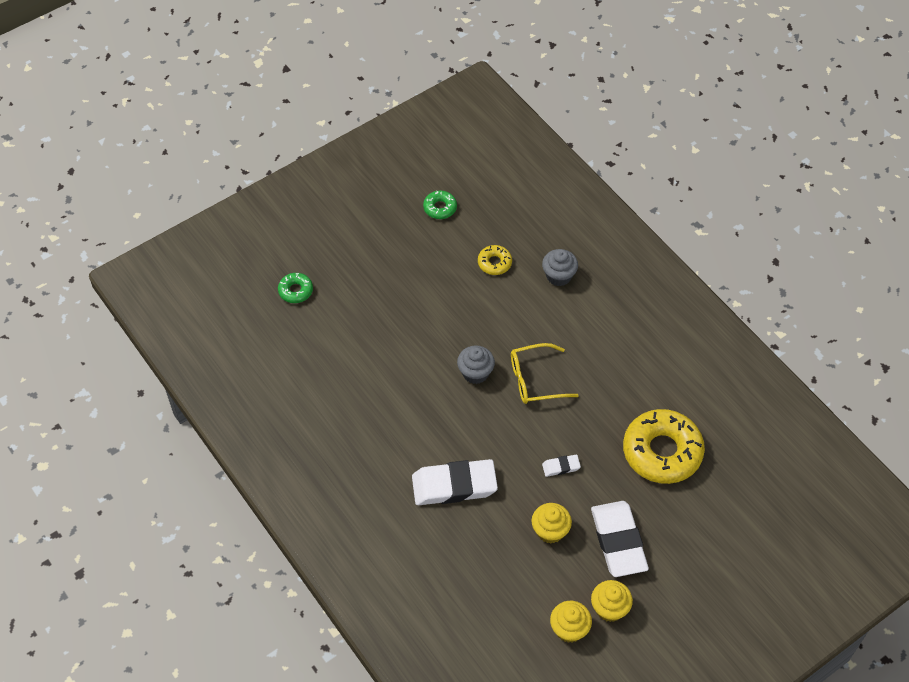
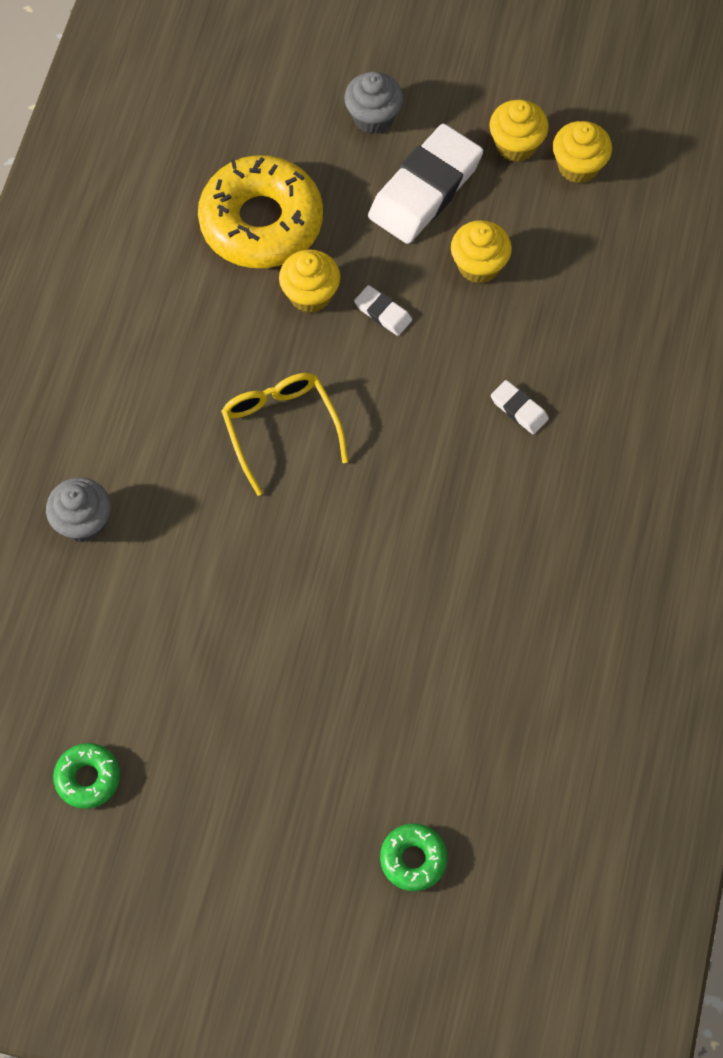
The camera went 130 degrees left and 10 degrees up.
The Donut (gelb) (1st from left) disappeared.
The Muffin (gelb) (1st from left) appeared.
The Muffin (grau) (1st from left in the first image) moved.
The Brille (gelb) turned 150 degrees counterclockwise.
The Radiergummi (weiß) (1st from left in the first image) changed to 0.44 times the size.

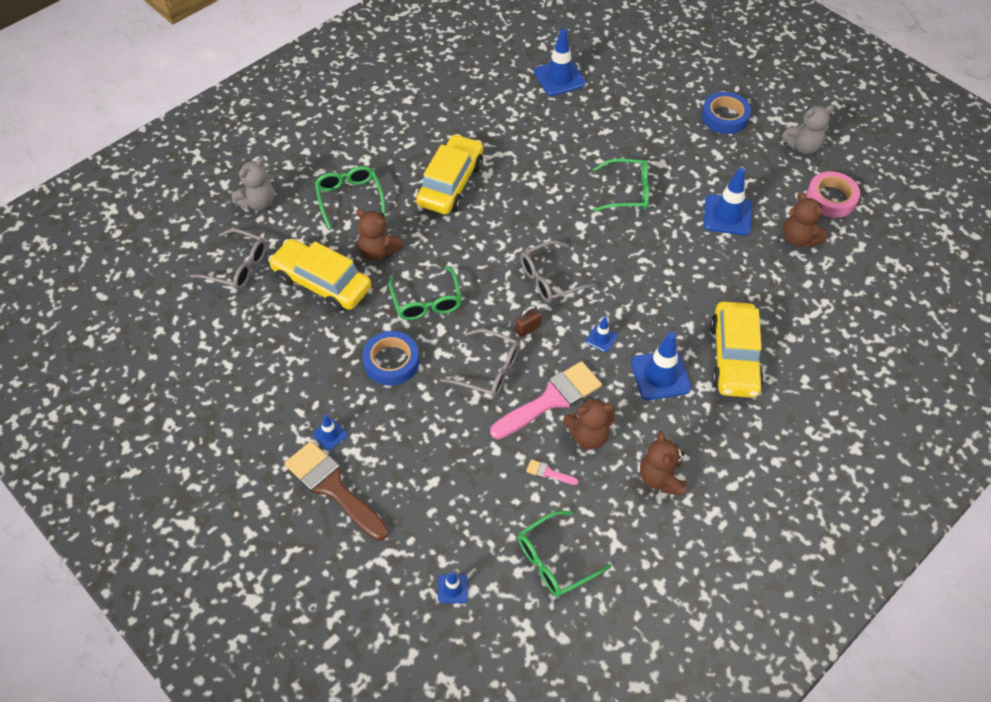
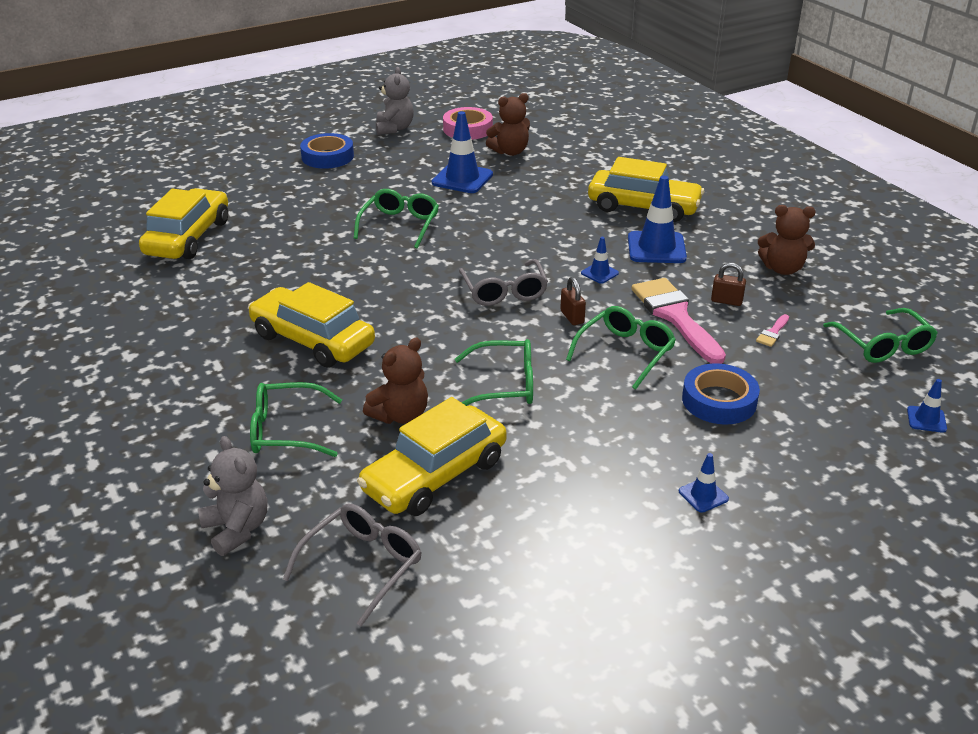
The camera went 75 degrees left and 20 degrees down.
The Pinsel (braun) disappeared.
The Klebeband (blau) (1st from left in the first image) moved.
The Leitkegel (blau) (3rd from left) was replaced by the Auto (gelb) (1st from left).
The Teddybär (braun) (2nd from left) was replaced by the Vorhängeschloss (braun) (2nd from left).
The Brille (grau) (2nd from left) became the Brille (grün) (4th from left).

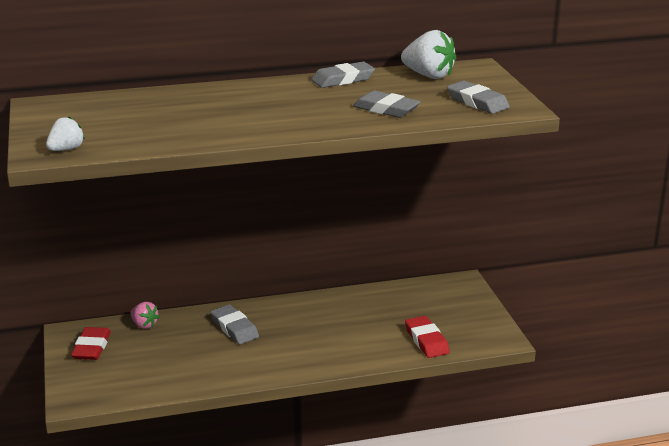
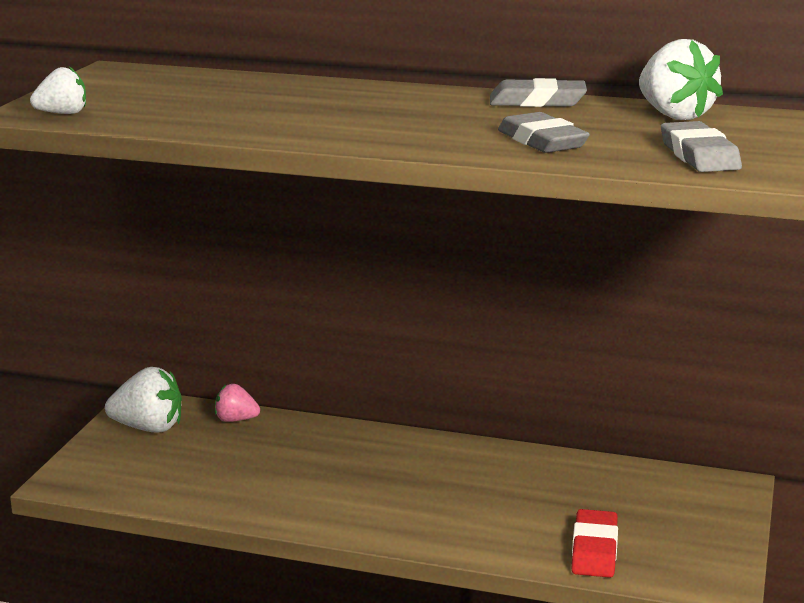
The camera went 30 degrees right and 5 degrees down.
The Radiergummi (grau) (1st from left) disappeared.
The Radiergummi (rot) (1st from left) was replaced by the Erdbeere (weiß) (2nd from left).
The Erdbeere (rosa) turned 120 degrees clockwise.

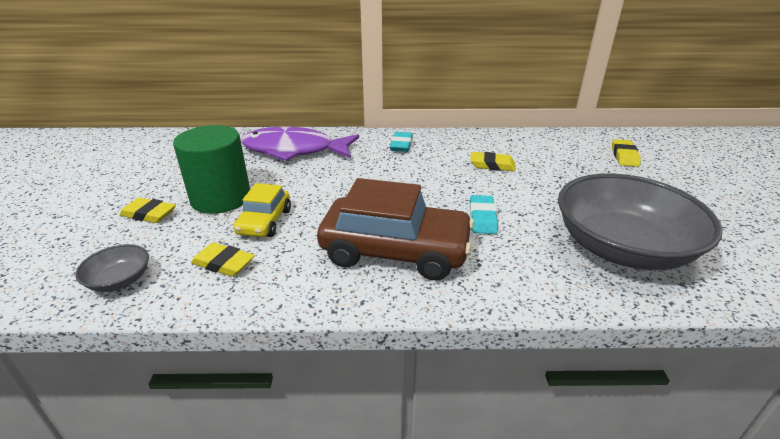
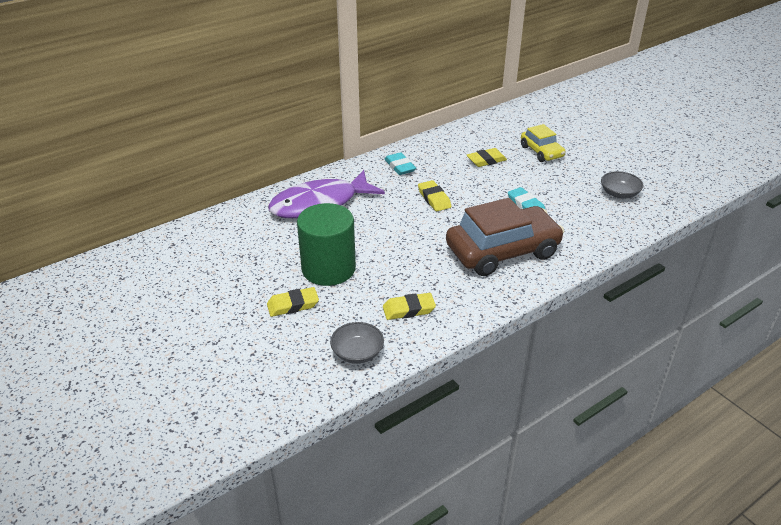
The camera went 35 degrees left and 5 degrees up.
The Auto (gelb) moved.
The Radiergummi (gelb) (4th from left in the first image) moved.
The Schüssel (grau) (2nd from left) changed to 0.42 times the size.

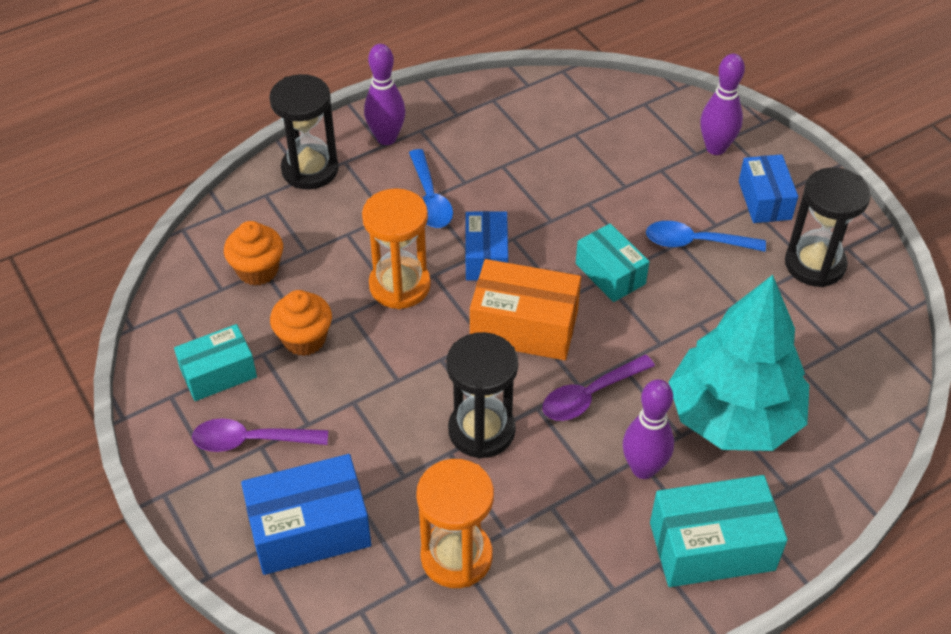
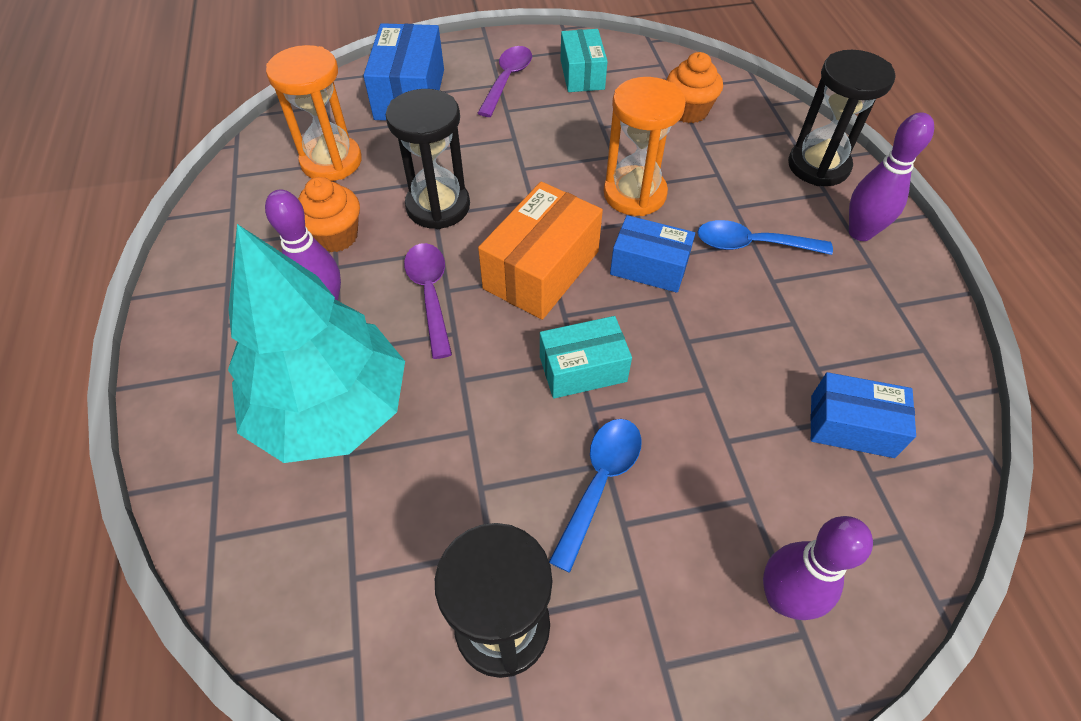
The camera went 110 degrees right and 5 degrees up.
The Schachtel (türkis) (3rd from left) disappeared.
The Muffin (orange) (2nd from left in the first image) moved.
The Schachtel (blau) (3rd from left) moved.

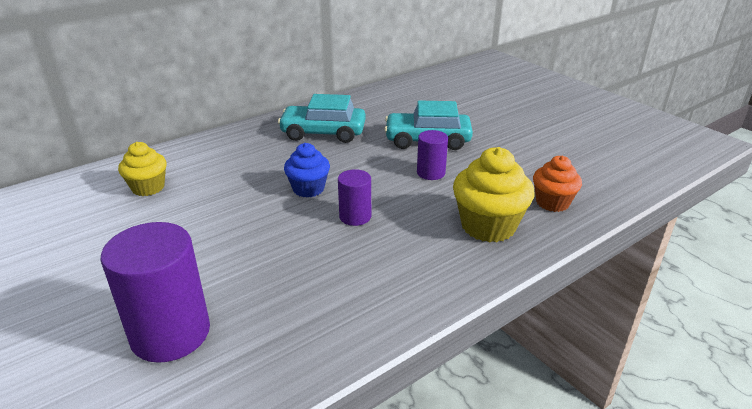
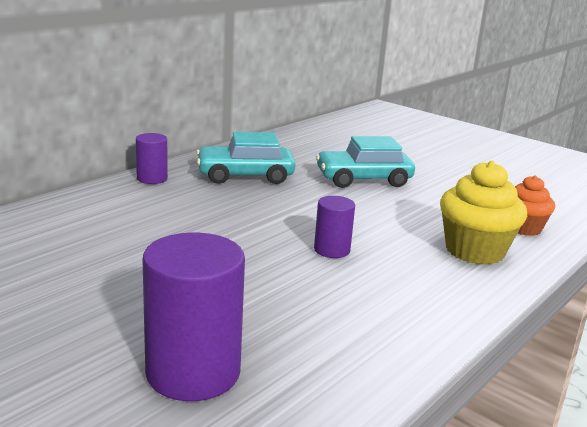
The camera went 15 degrees left and 10 degrees down.
The Muffin (gelb) (1st from left) disappeared.
The Muffin (blau) disappeared.
The Vollzylinder (lila) (3rd from left in the first image) moved.

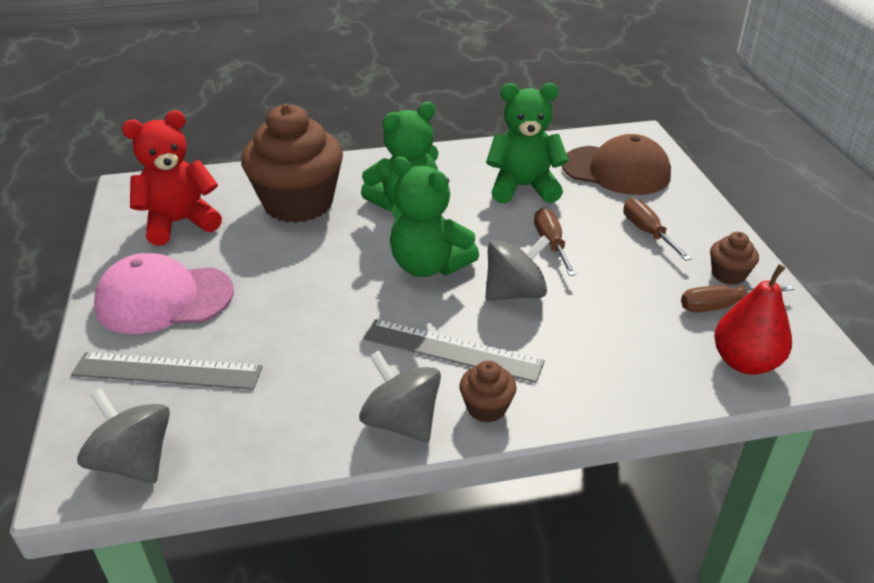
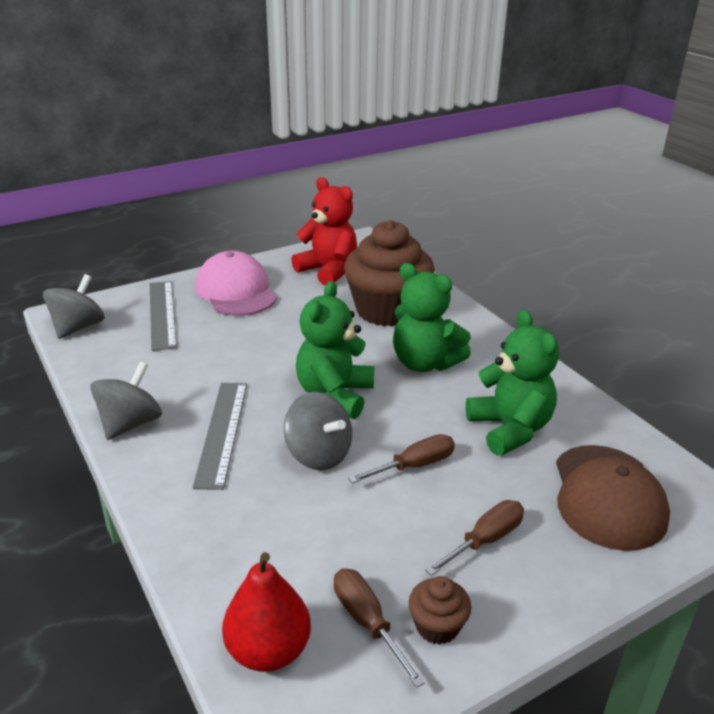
The camera went 70 degrees right and 5 degrees down.
The Muffin (braun) (2nd from left) disappeared.

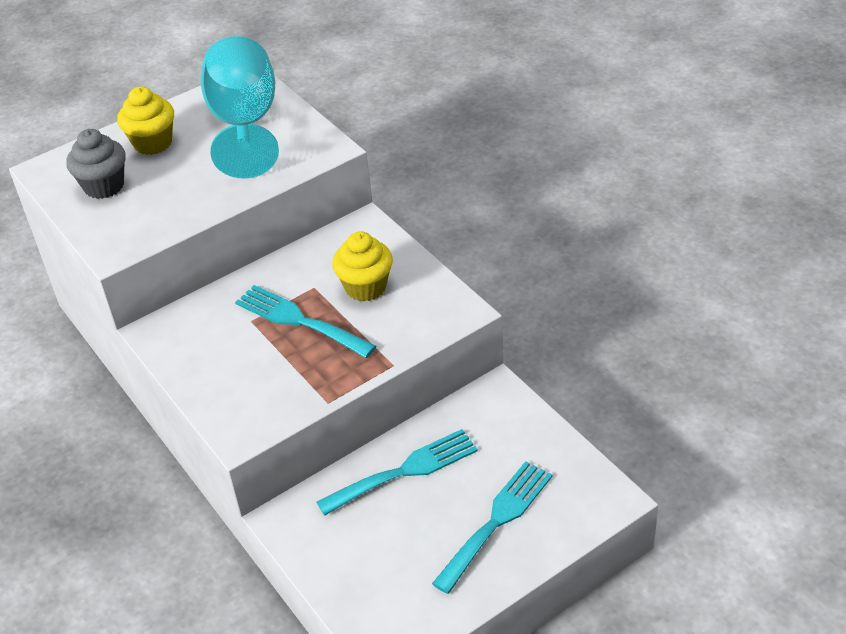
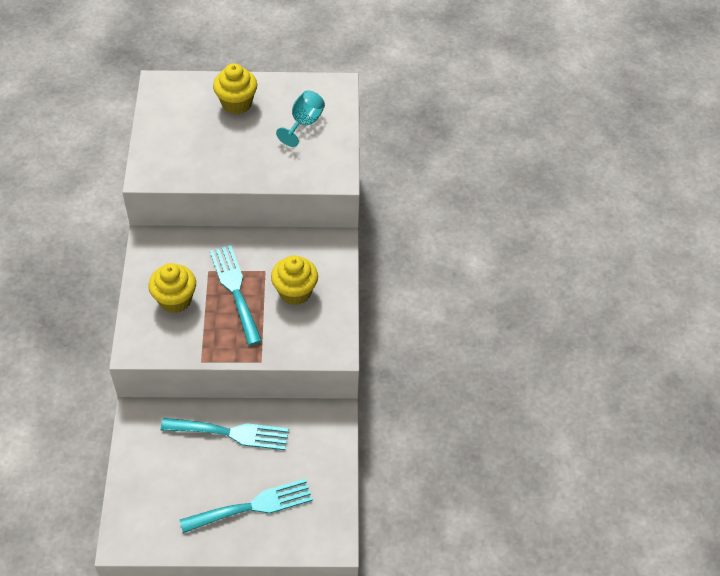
The camera went 30 degrees right and 10 degrees up.
The Muffin (grau) disappeared.
The Muffin (gelb) (1st from left) appeared.
The Kelch (türkis) changed to 0.49 times the size.

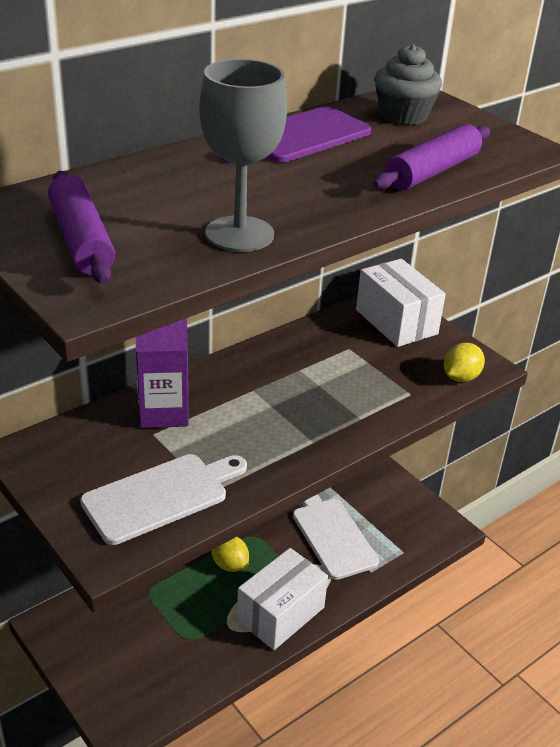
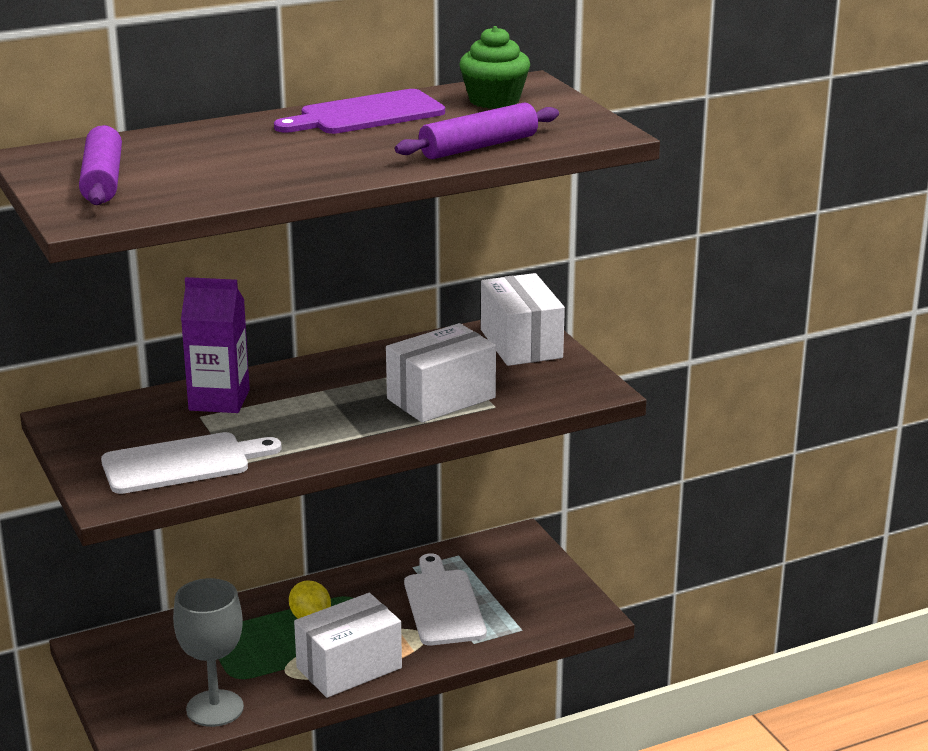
The camera went 15 degrees right and 10 degrees down.
The Zitrone (gelb) (2nd from left) disappeared.
The Schachtel (weiß) (2nd from left) appeared.
The Kelch (grau) moved.
The Muffin (grau) became the Muffin (grün).

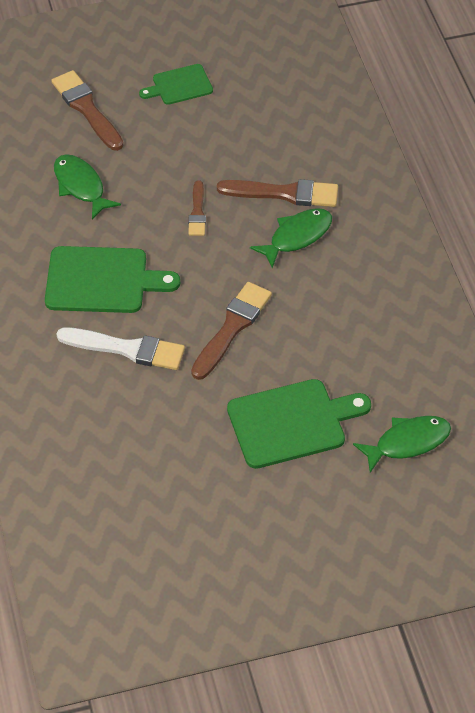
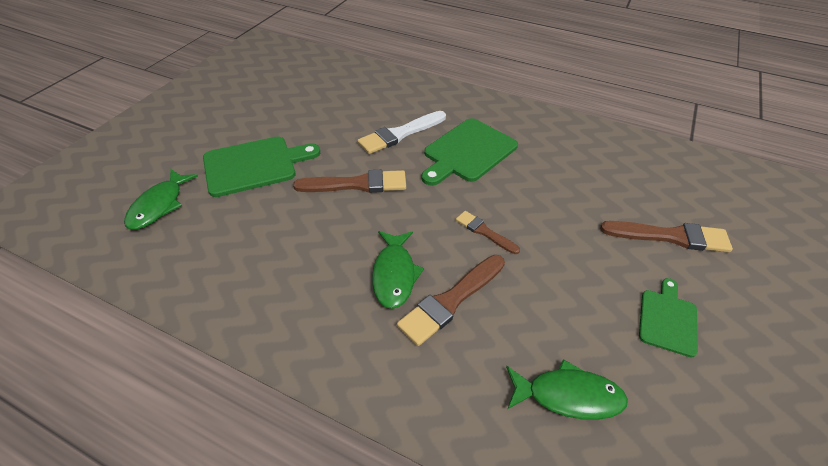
The camera went 130 degrees right and 5 degrees down.
The Fisch (grün) (1st from left in the first image) moved.
The Pinsel (braun) (3rd from left in the first image) turned 75 degrees counterclockwise.
The Schneidebrett (grün) (3rd from left in the first image) turned 135 degrees counterclockwise.

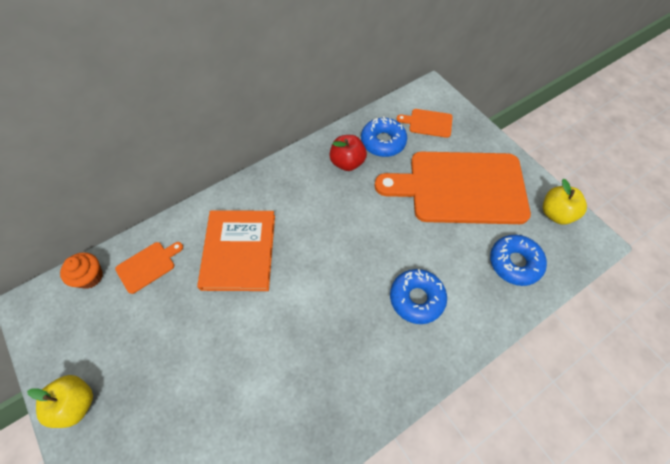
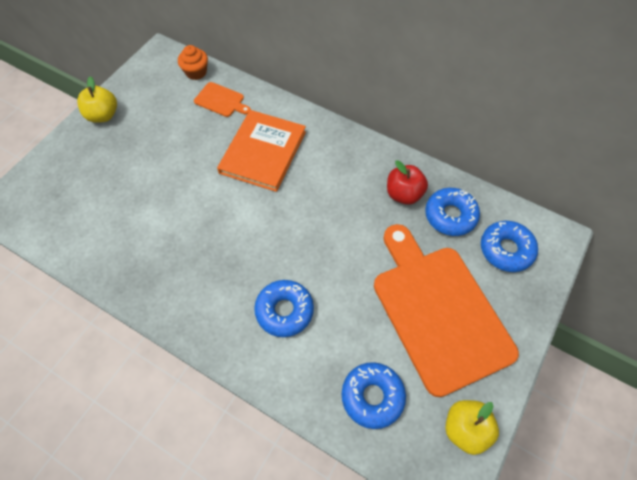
The camera went 65 degrees right and 0 degrees up.
The Schneidebrett (orange) (2nd from left) was replaced by the Donut (blau) (4th from left).
The Buch (orange) turned 45 degrees counterclockwise.

